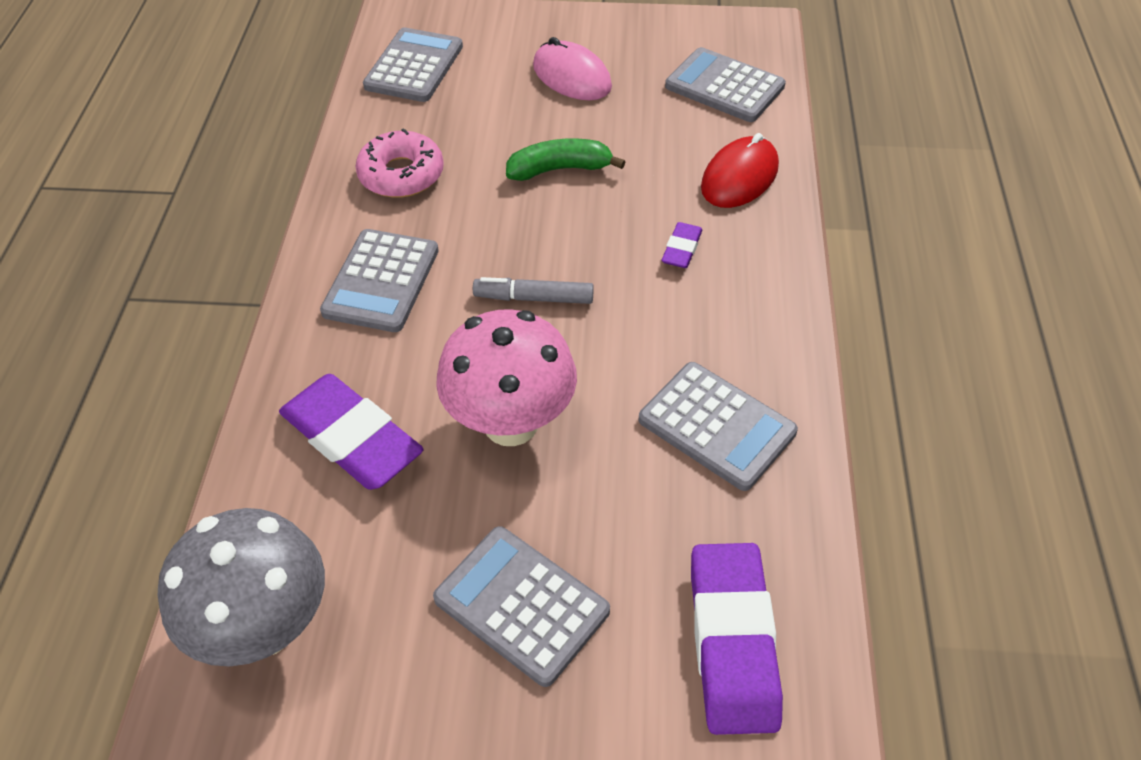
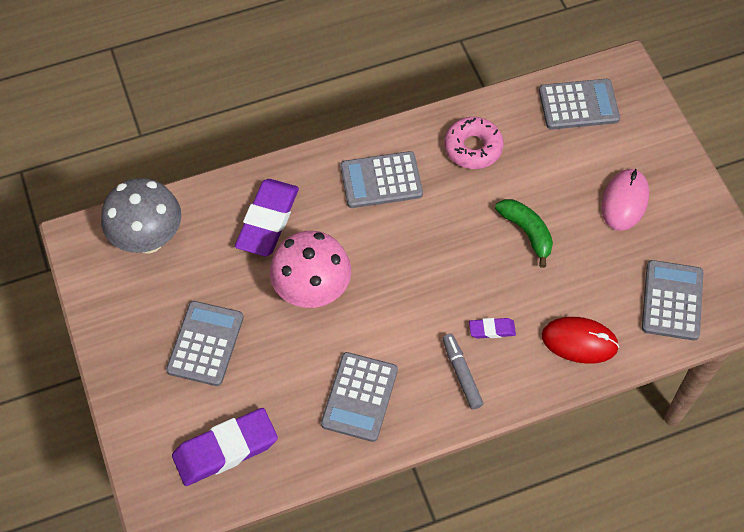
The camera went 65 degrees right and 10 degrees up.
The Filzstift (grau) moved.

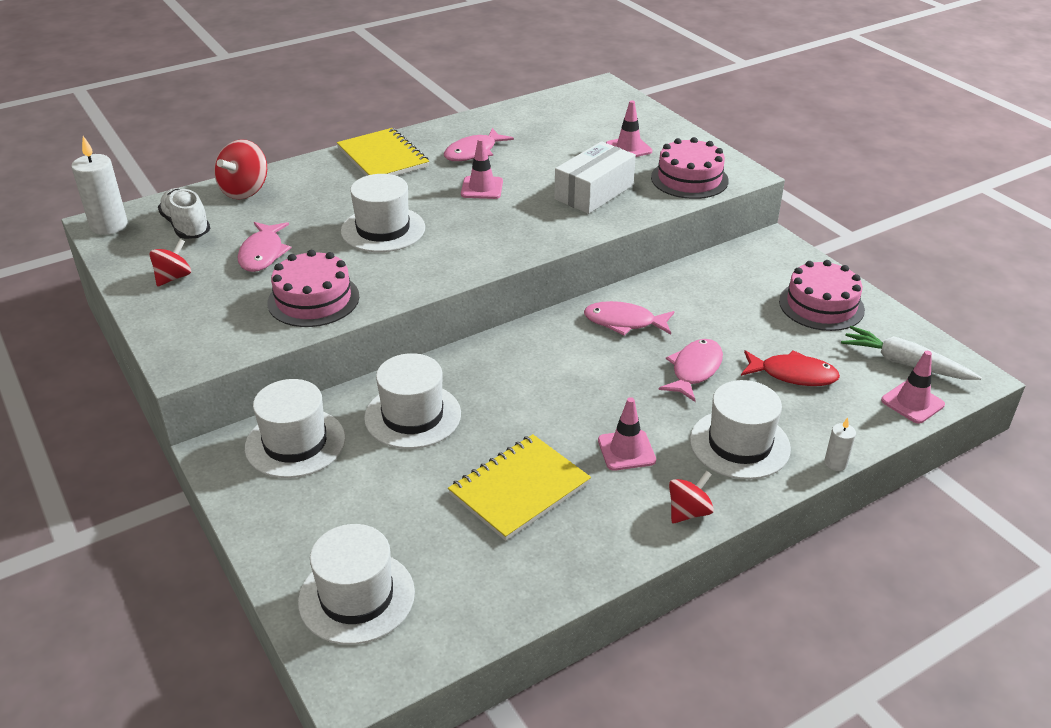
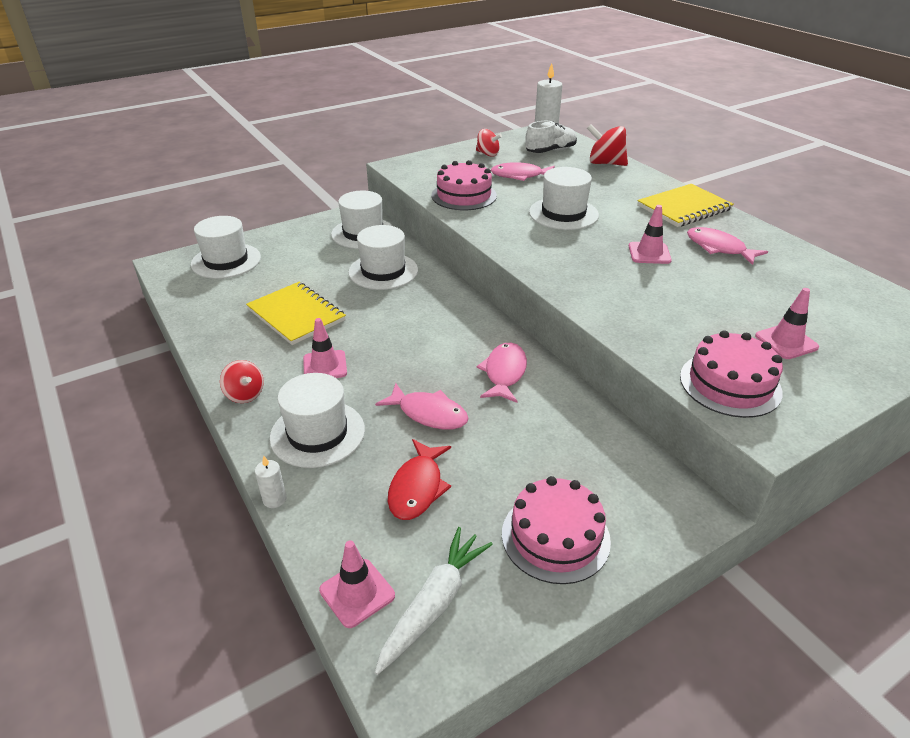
The camera went 90 degrees right and 0 degrees up.
The Schachtel (weiß) disappeared.

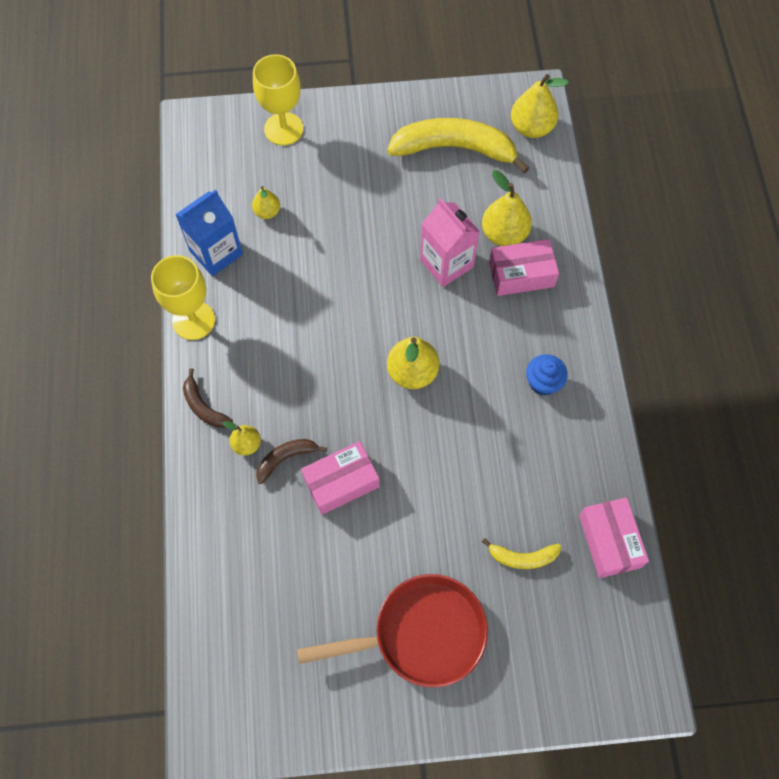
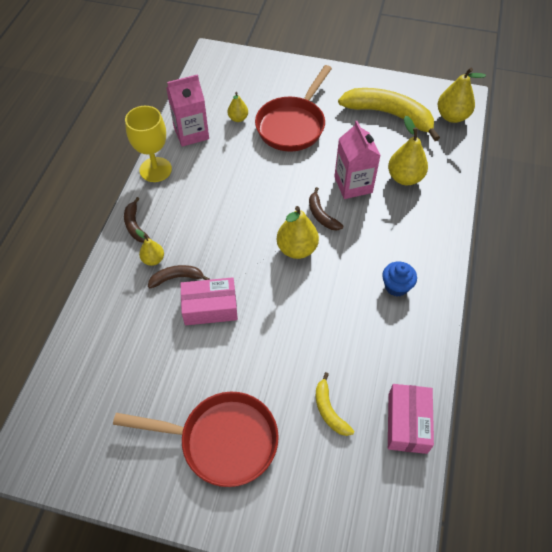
The camera went 20 degrees right and 10 degrees down.
The Kelch (gelb) (2nd from left) disappeared.
The Schachtel (rosa) (2nd from left) disappeared.
The Pfanne (rot) (2nd from left) appeared.
The Banane (braun) (3rd from left) appeared.
The Getränkekarton (blau) became the Getränkekarton (rosa) (1st from left).
The Banane (gelb) (2nd from left in the first image) turned 45 degrees clockwise.

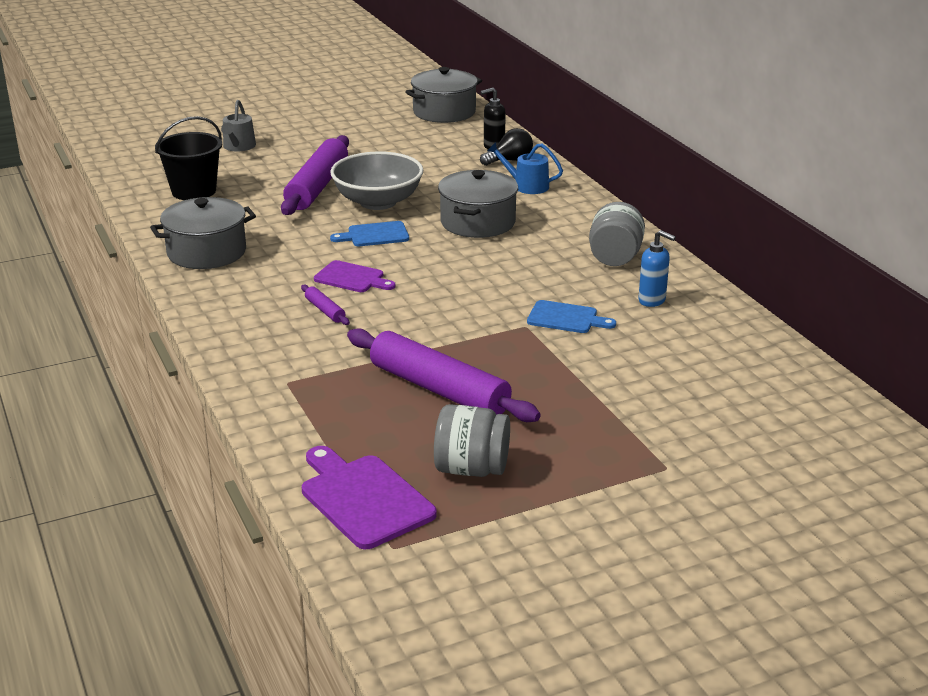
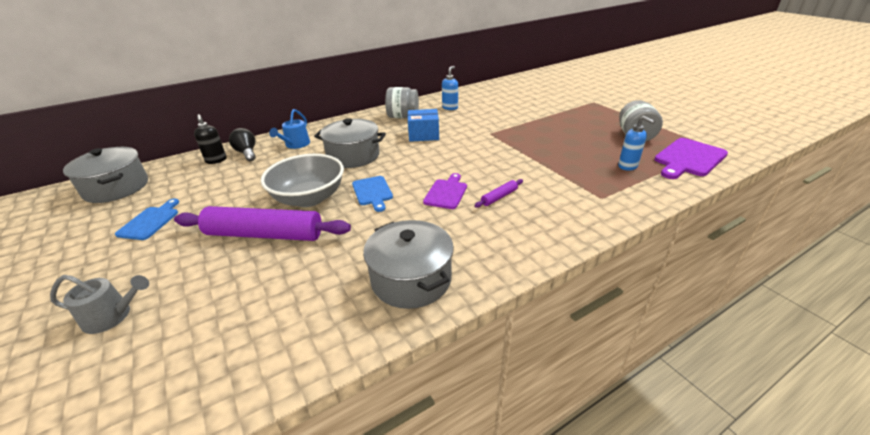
The camera went 95 degrees left and 5 degrees up.
The Eimer (schwarz) disappeared.
The Nudelholz (lila) (3rd from left) disappeared.
The Schachtel (blau) appeared.
The Seifenspender (blau) (2nd from left) appeared.
The Schneidebrett (blau) (2nd from left in the first image) moved.

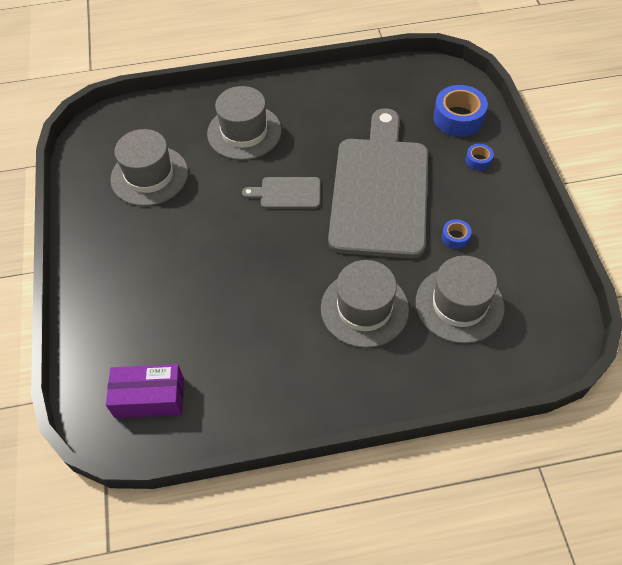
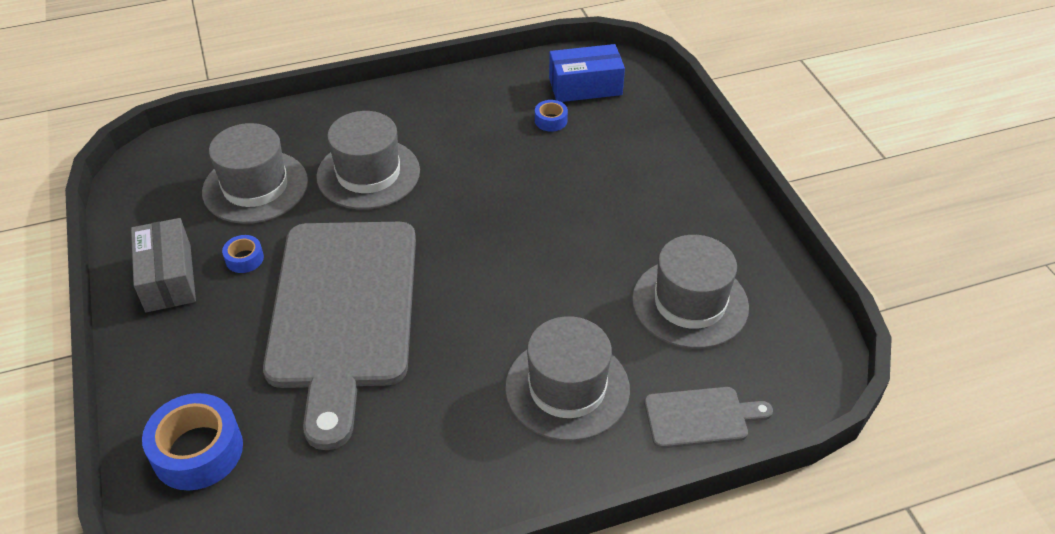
The camera went 170 degrees right and 10 degrees down.
The Schachtel (grau) appeared.
The Schneidebrett (grau) (1st from left in the first image) moved.
The Klebeband (blau) (3rd from left) moved.
The Schachtel (lila) became the Schachtel (blau).

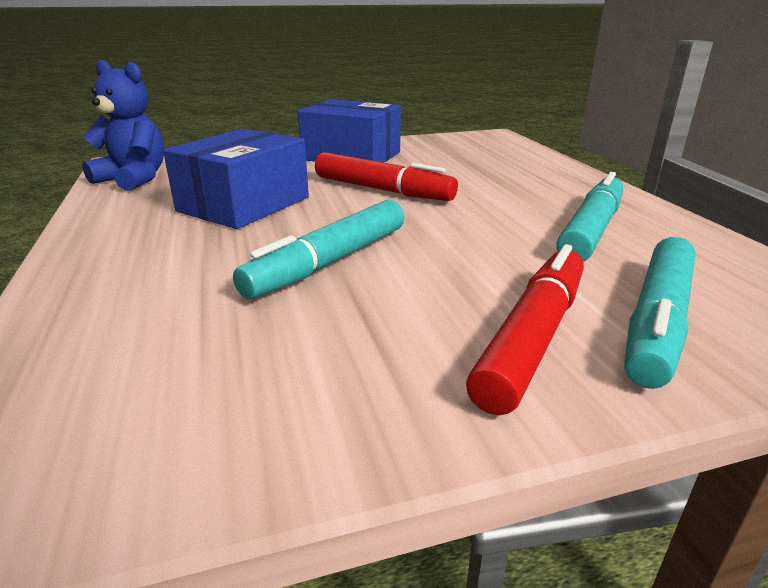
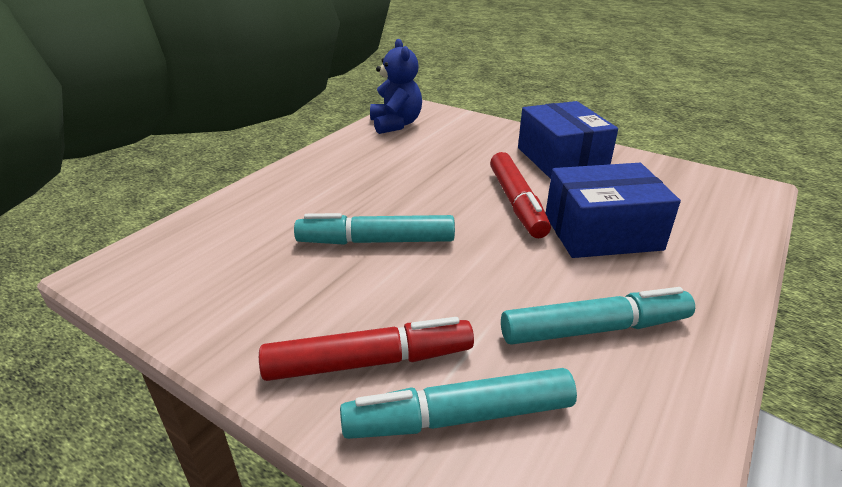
The camera went 50 degrees right and 5 degrees up.
The Schachtel (blau) (1st from left in the first image) moved.

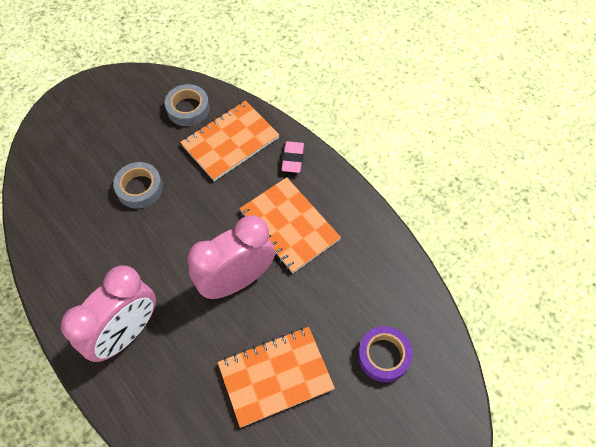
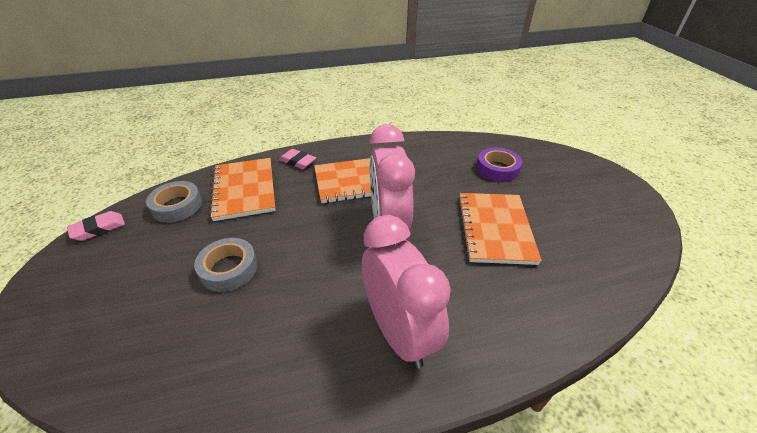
The camera went 65 degrees left and 20 degrees down.
The Radiergummi (rosa) (1st from left) appeared.

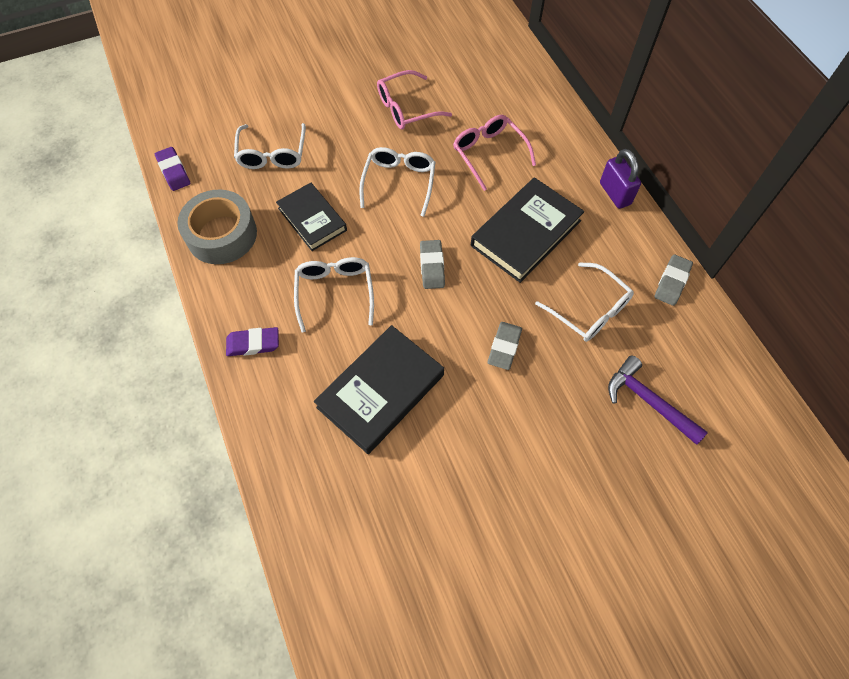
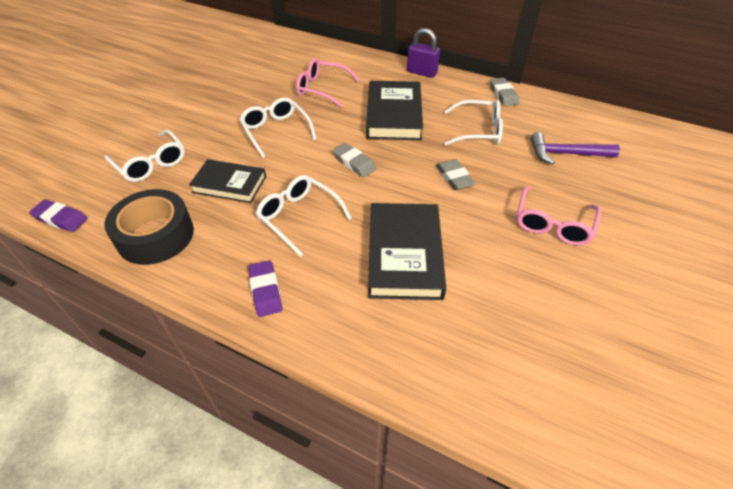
The camera went 40 degrees left and 15 degrees down.
The Brille (rosa) (1st from left in the first image) moved.
The Klebeband (grau) became the Klebeband (schwarz).
The Radiergummi (lila) (2nd from left) turned 60 degrees counterclockwise.

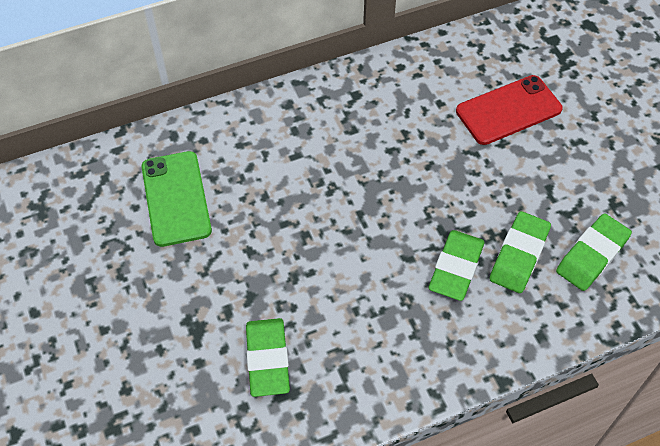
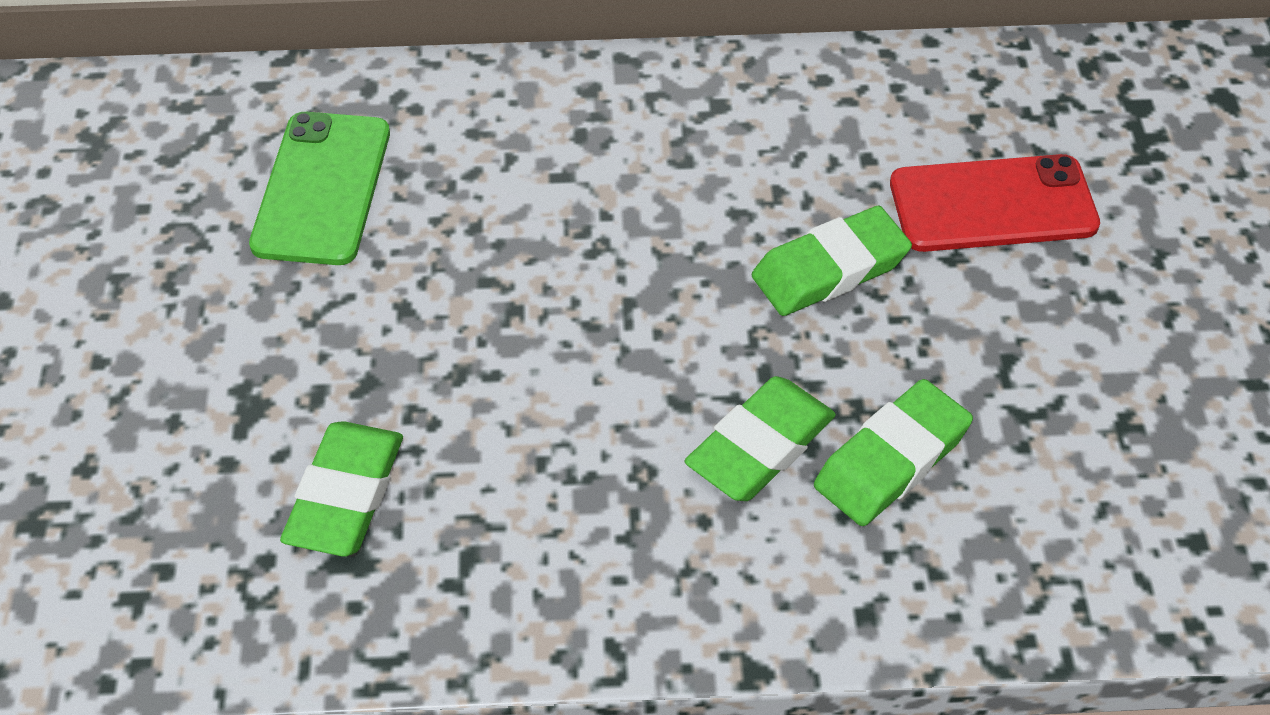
The camera went 20 degrees right and 5 degrees down.
The Radiergummi (grün) (4th from left in the first image) moved.

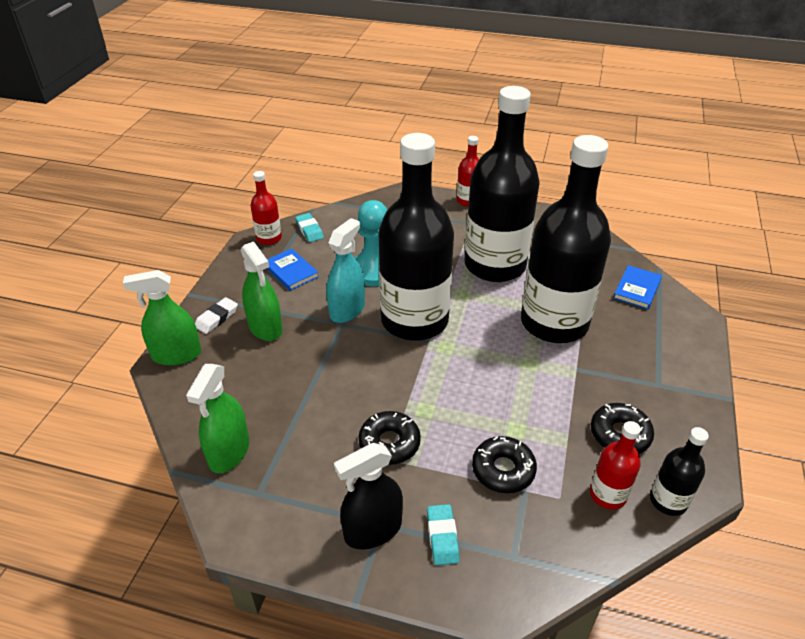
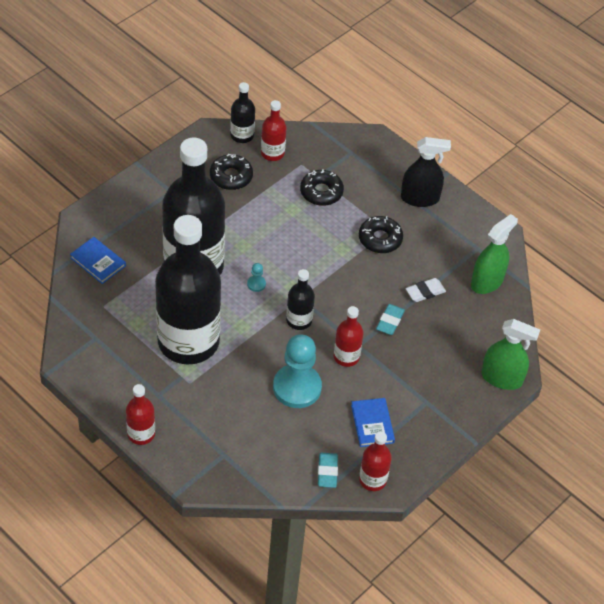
The camera went 155 degrees left and 10 degrees up.
The Sprühflasche (grün) (3rd from left) disappeared.
The Bauer (türkis) (1st from left) appeared.
The Radiergummi (weiß) moved.
The Radiergummi (türkis) (2nd from left) moved.
The Sprühflasche (türkis) was replaced by the Flasche (rot) (3rd from left).
The Buch (blau) (2nd from left in the first image) turned 75 degrees clockwise.
The Flasche (schwarz) (1st from left in the first image) changed to 0.43 times the size.

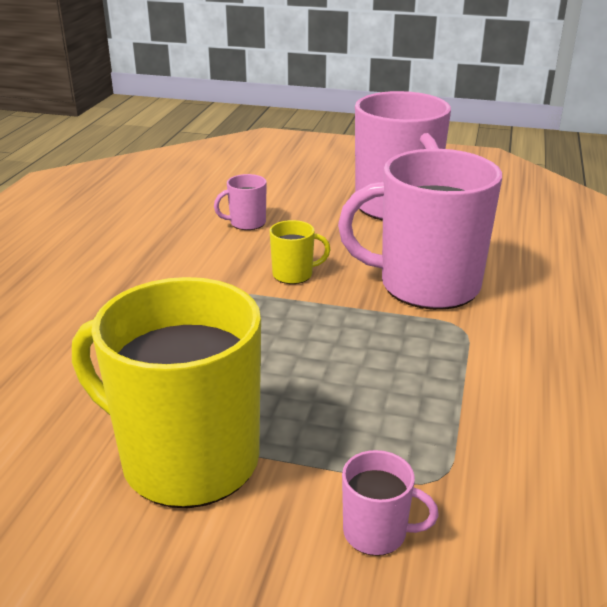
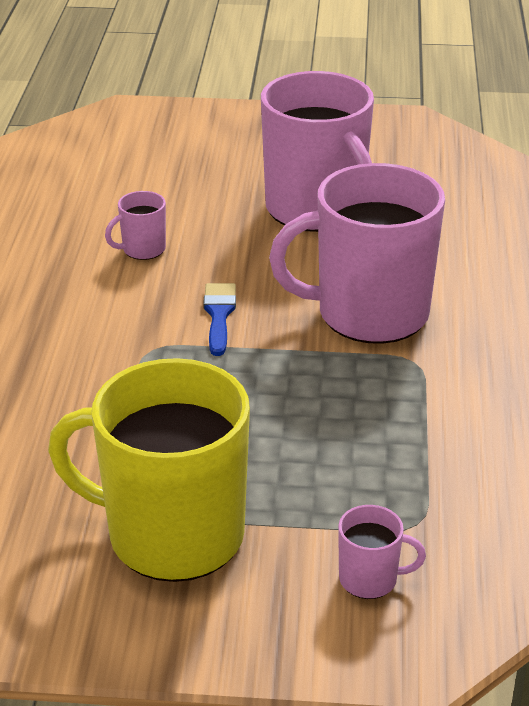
The camera went 10 degrees left and 5 degrees up.
The Tasse (gelb) (2nd from left) was replaced by the Pinsel (blau).

